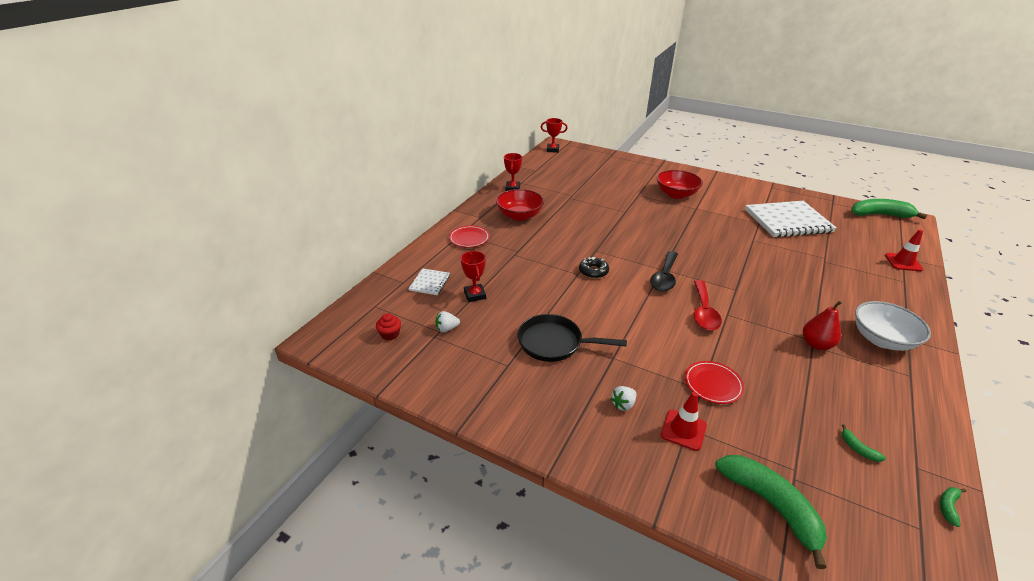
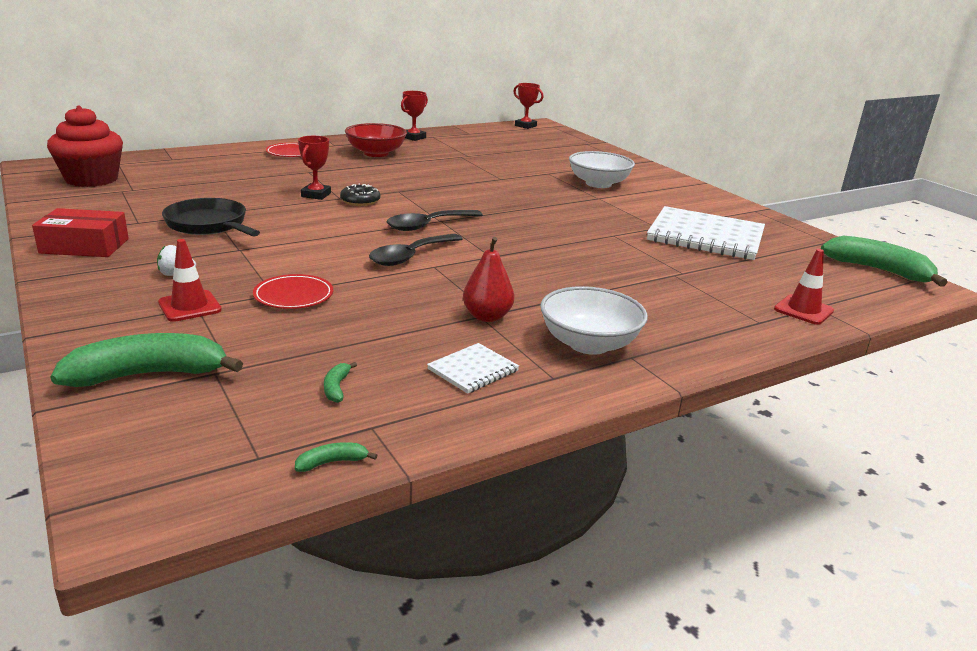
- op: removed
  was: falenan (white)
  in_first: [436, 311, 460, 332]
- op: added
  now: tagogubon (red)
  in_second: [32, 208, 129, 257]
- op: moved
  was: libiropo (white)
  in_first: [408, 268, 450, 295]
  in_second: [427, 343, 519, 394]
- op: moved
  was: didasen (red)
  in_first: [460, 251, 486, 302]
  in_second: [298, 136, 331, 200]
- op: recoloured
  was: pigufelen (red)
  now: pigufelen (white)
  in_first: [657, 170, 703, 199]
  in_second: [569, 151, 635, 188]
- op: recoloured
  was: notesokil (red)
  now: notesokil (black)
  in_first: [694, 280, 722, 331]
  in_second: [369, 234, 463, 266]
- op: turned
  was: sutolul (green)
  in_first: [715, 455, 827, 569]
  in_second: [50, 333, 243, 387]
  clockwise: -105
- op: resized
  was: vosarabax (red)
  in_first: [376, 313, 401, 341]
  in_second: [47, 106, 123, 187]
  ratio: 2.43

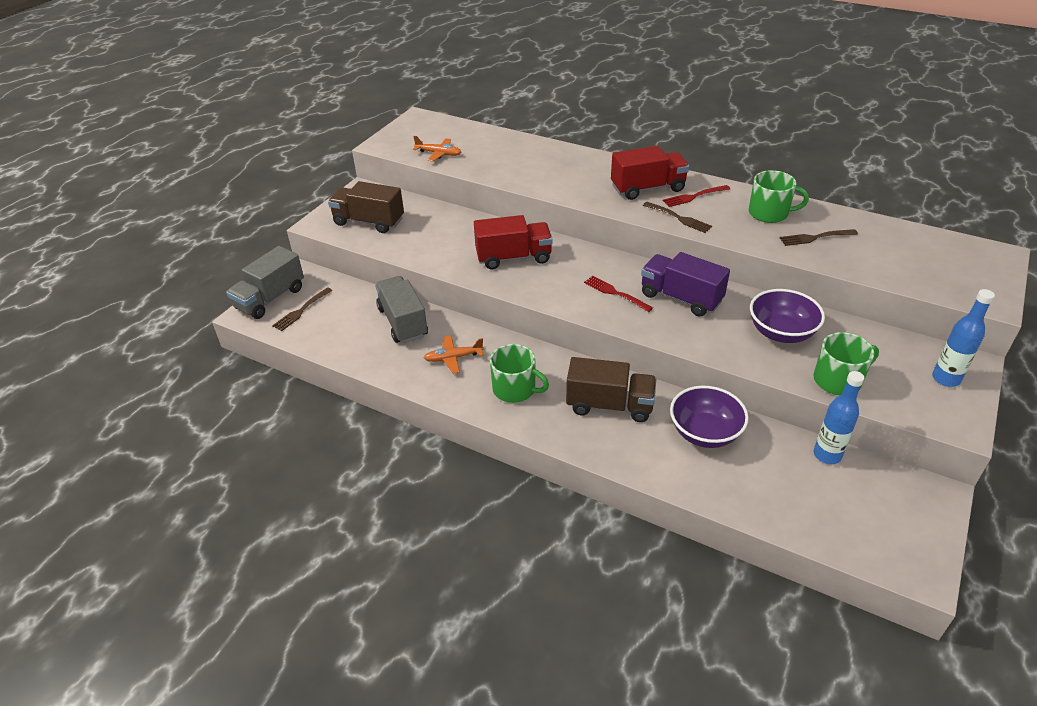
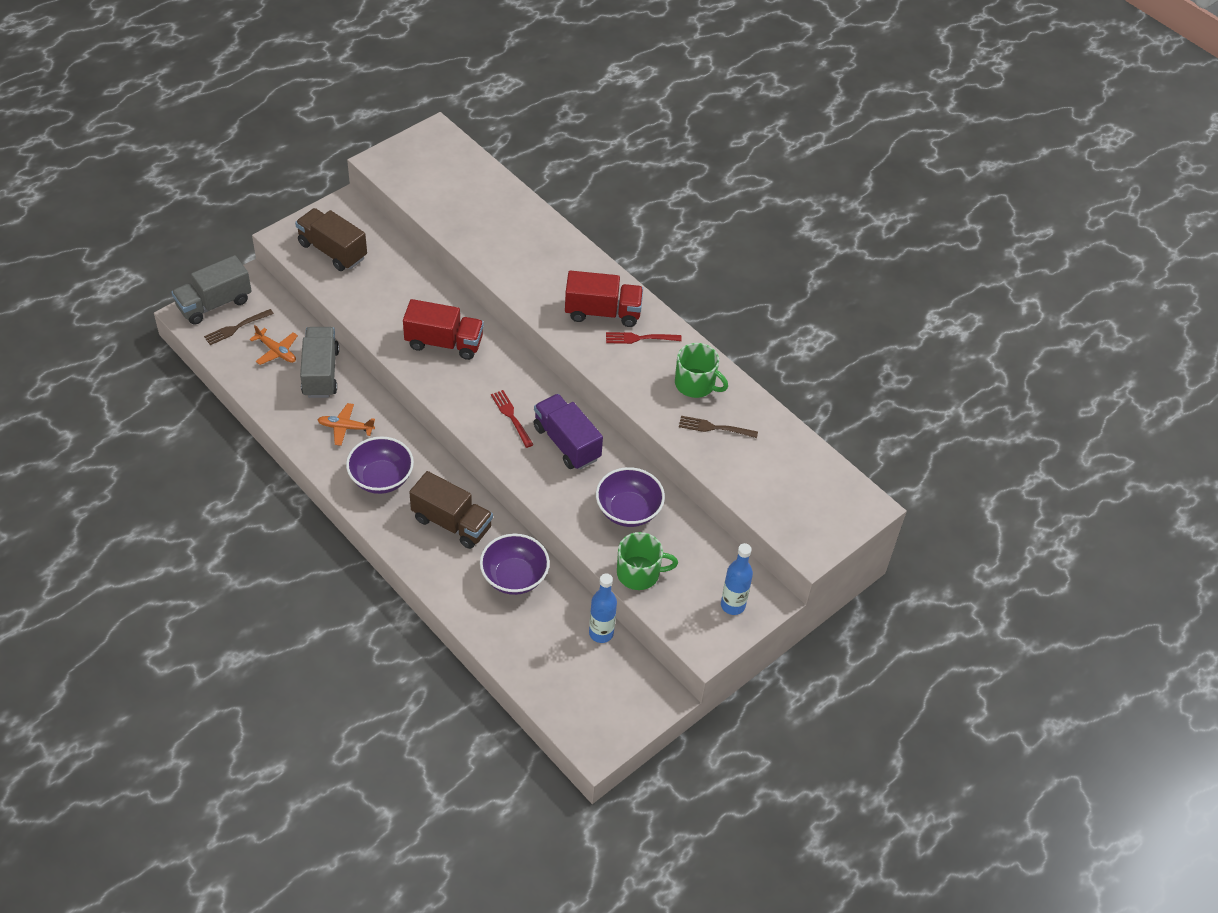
- op: removed
  was: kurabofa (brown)
  in_first: [643, 202, 712, 233]
- op: moved
  was: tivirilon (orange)
  in_first: [413, 136, 461, 161]
  in_second: [250, 325, 298, 365]
- op: replaced
  was: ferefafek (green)
  now: pigufelen (purple)
  in_first: [490, 344, 549, 403]
  in_second: [346, 437, 414, 494]

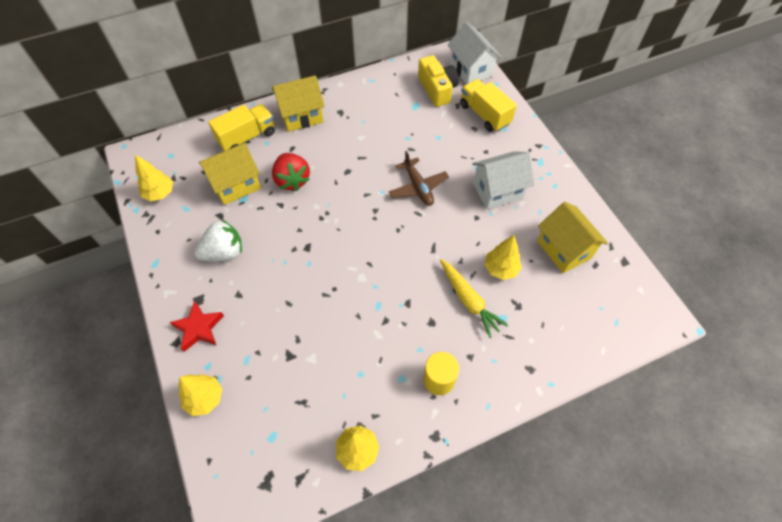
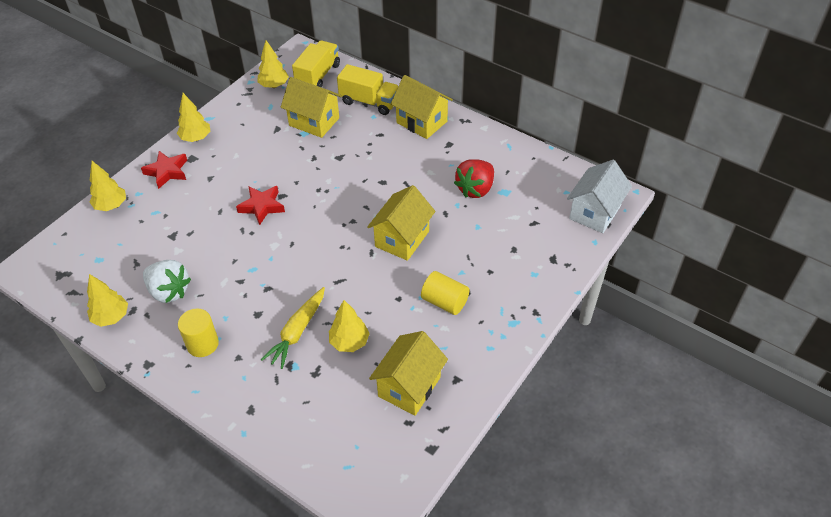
- op: removed
  was: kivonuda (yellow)
  in_first: [418, 55, 459, 107]
- op: added
  now: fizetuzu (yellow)
  in_second: [177, 93, 211, 142]
- op: added
  now: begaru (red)
  in_second: [236, 186, 285, 225]
- op: moved
  was: falenan (white)
  in_first: [194, 220, 242, 261]
  in_second: [143, 260, 191, 303]
- op: moved
  was: falenan (red)
  in_first: [272, 153, 310, 191]
  in_second: [454, 159, 494, 198]
- op: moved
  was: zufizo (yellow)
  in_first: [460, 79, 517, 132]
  in_second: [292, 40, 340, 88]
- op: replaced
  was: tivirilon (brown)
  now: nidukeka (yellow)
  in_first: [389, 151, 449, 206]
  in_second: [367, 185, 435, 261]
- op: replaced
  was: nidukeka (white)
  now: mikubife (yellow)
  in_first: [472, 151, 534, 209]
  in_second: [421, 271, 469, 315]

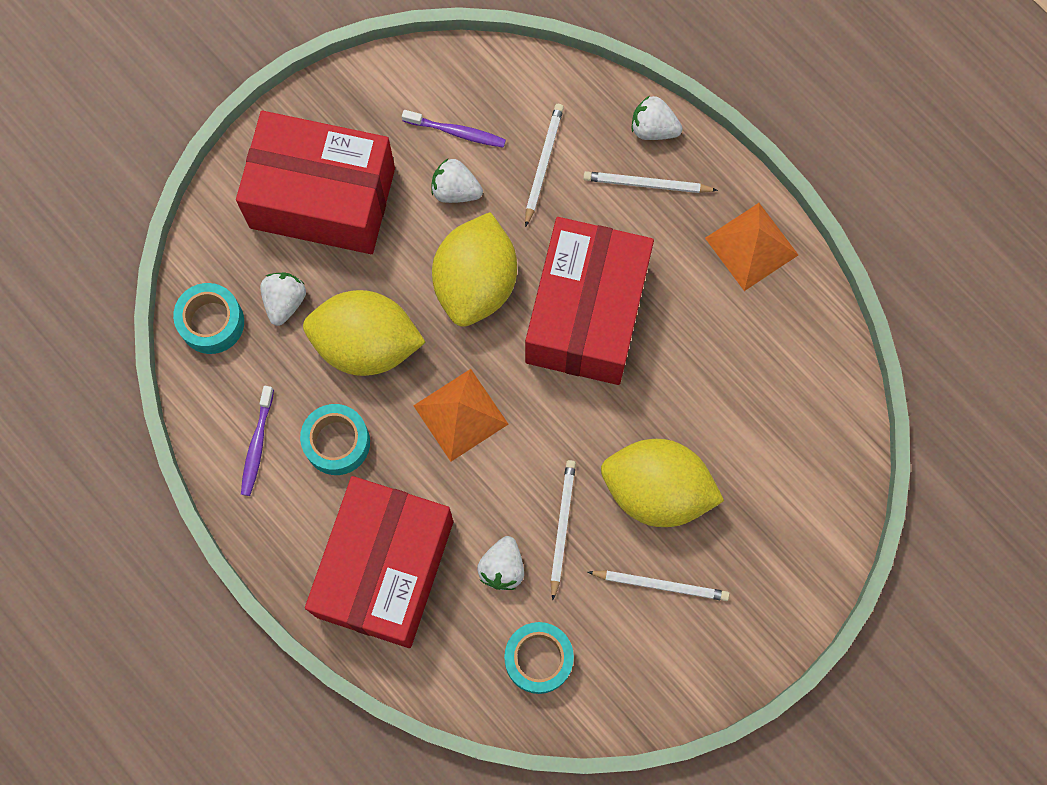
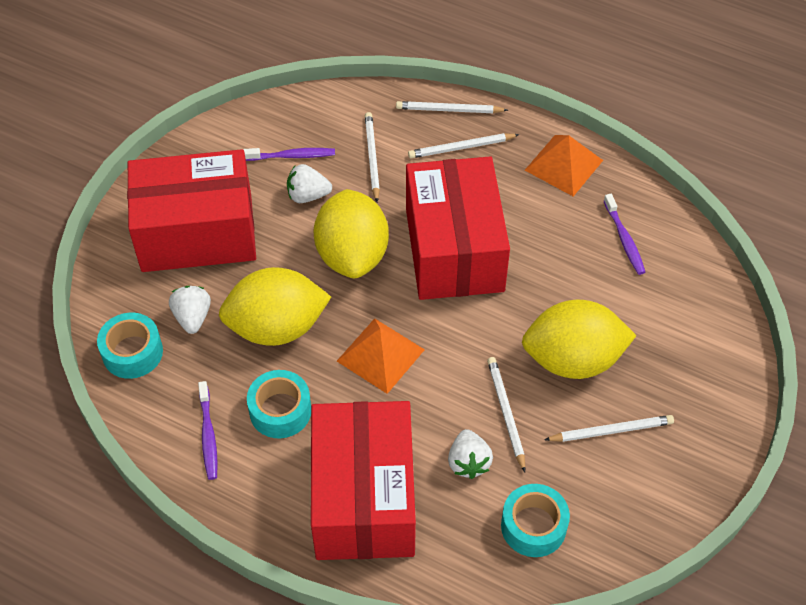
- op: added
  now: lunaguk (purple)
  in_second: [604, 194, 645, 275]
- op: replaced
  was: falenan (white)
  now: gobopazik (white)
  in_first: [632, 96, 682, 140]
  in_second: [396, 101, 508, 113]

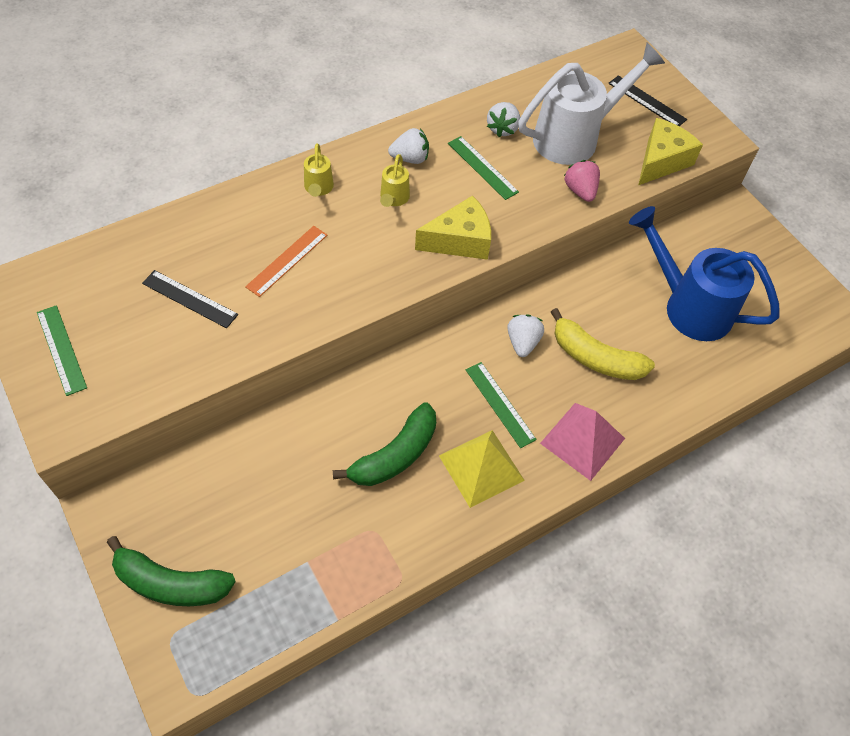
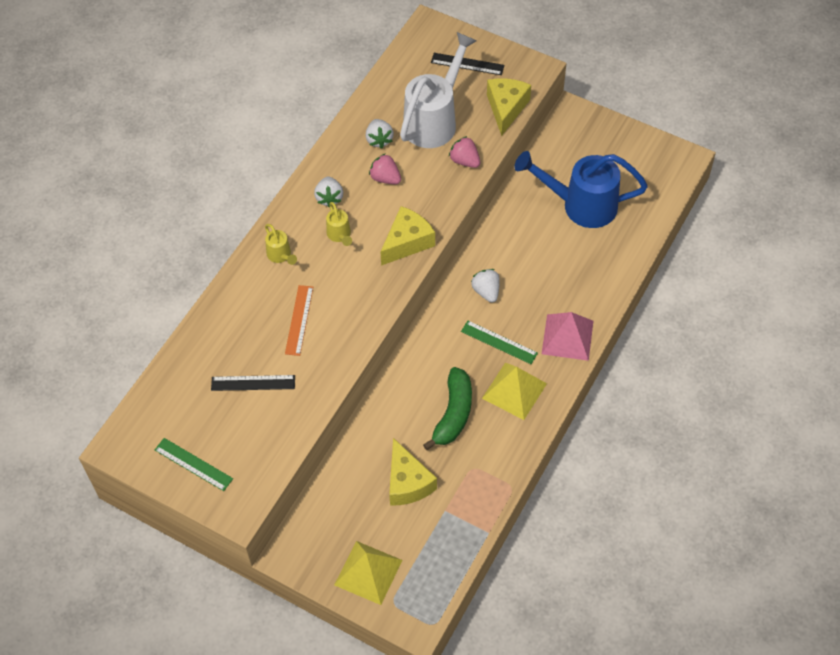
- op: removed
  was: sutolul (yellow)
  in_first: [551, 308, 655, 380]
- op: added
  now: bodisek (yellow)
  in_second: [389, 438, 437, 506]
- op: replaced
  was: sutolul (green)
  now: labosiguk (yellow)
  in_first: [107, 536, 236, 606]
  in_second: [334, 541, 402, 605]
- op: replaced
  was: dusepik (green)
  now: falenan (pink)
  in_first: [448, 136, 519, 200]
  in_second: [369, 153, 401, 184]
- op: turned
  was: falenan (white)
  in_first: [388, 128, 429, 164]
  in_second: [314, 176, 343, 207]
  clockwise: 120

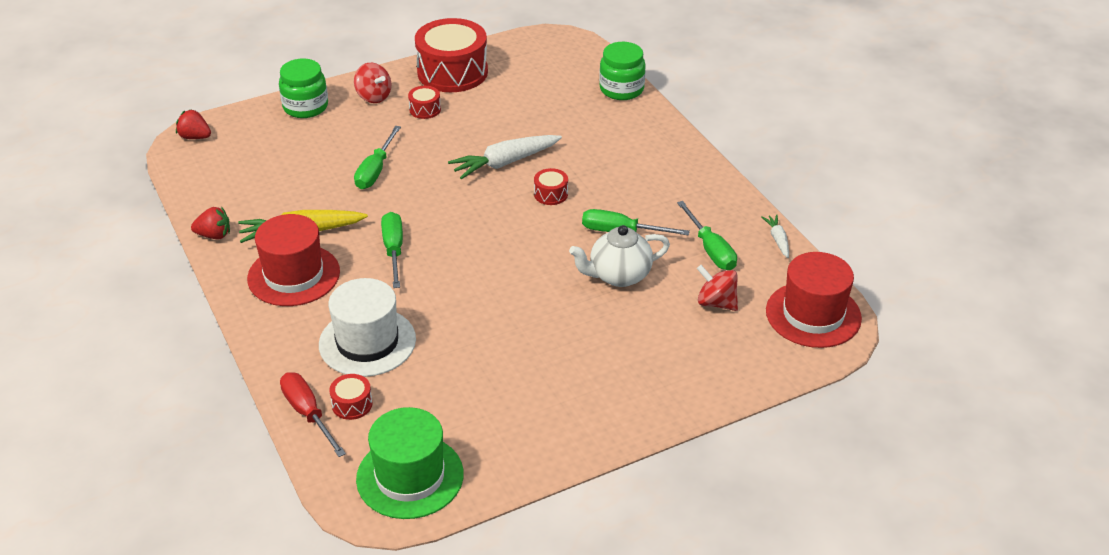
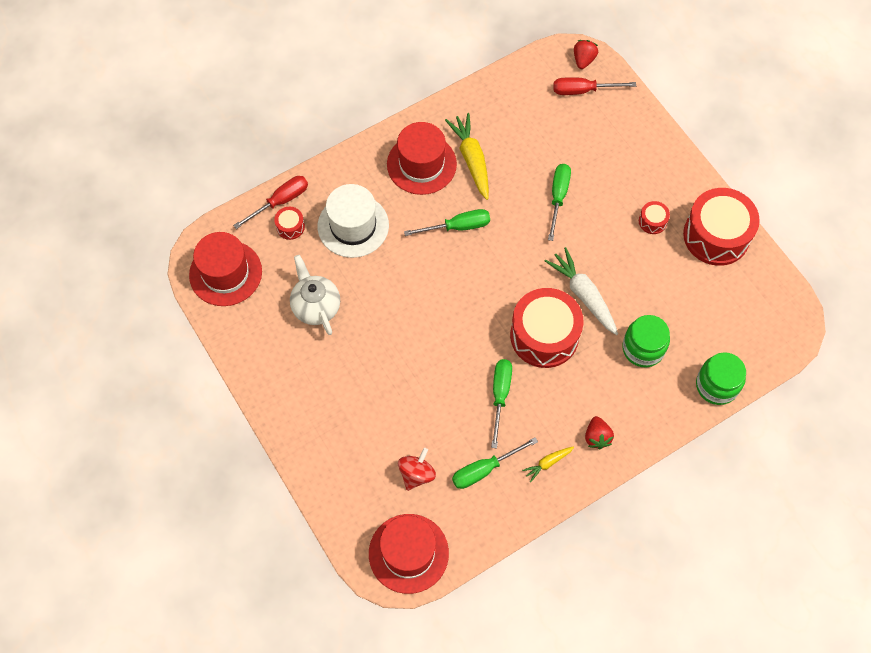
- op: removed
  was: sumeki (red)
  in_first: [354, 63, 391, 103]
- op: removed
  was: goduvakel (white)
  in_first: [761, 214, 789, 258]
- op: added
  now: goduvakel (yellow)
  in_second: [522, 446, 574, 482]
- op: added
  now: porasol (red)
  in_second: [553, 77, 636, 95]
- op: moved
  was: falenan (red)
  in_first: [191, 207, 230, 239]
  in_second: [585, 416, 614, 449]
- op: moved
  was: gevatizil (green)
  in_first: [279, 59, 328, 118]
  in_second: [622, 315, 670, 367]
- op: moved
  was: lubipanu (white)
  in_first: [569, 225, 670, 287]
  in_second: [290, 255, 340, 335]
- op: recoloured
  was: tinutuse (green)
  now: tinutuse (red)
  in_first: [356, 407, 464, 519]
  in_second: [189, 232, 262, 306]
- op: turned
  was: porasol (green)
  in_first: [354, 126, 401, 189]
  in_second: [548, 164, 571, 241]
  clockwise: 90
- op: resized
  was: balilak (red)
  in_first: [534, 168, 568, 205]
  in_second: [510, 288, 584, 368]
  ratio: 2.33

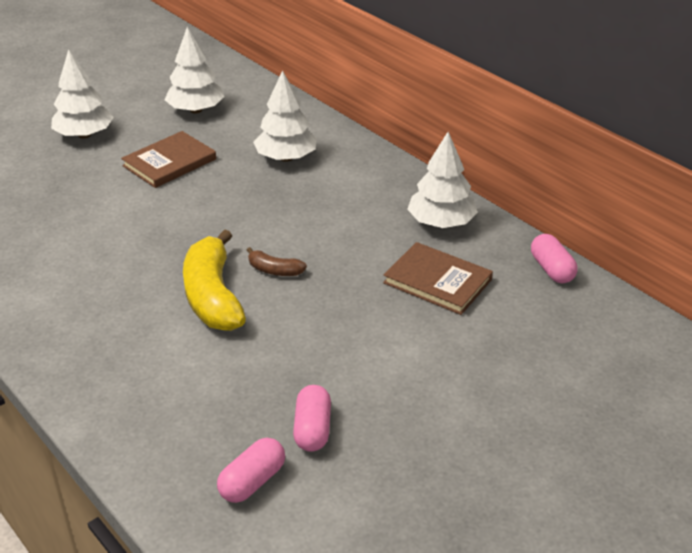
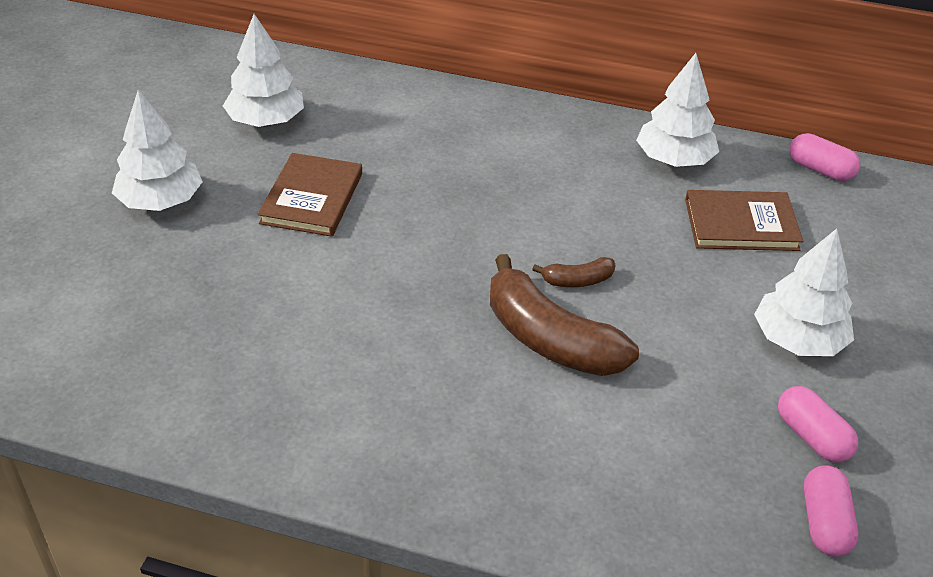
- op: moved
  was: fizetuzu (white)
  in_first: [253, 70, 317, 162]
  in_second: [754, 229, 854, 356]
- op: recoloured
  was: sutolul (yellow)
  now: sutolul (brown)
  in_first: [183, 229, 246, 331]
  in_second: [490, 254, 639, 376]

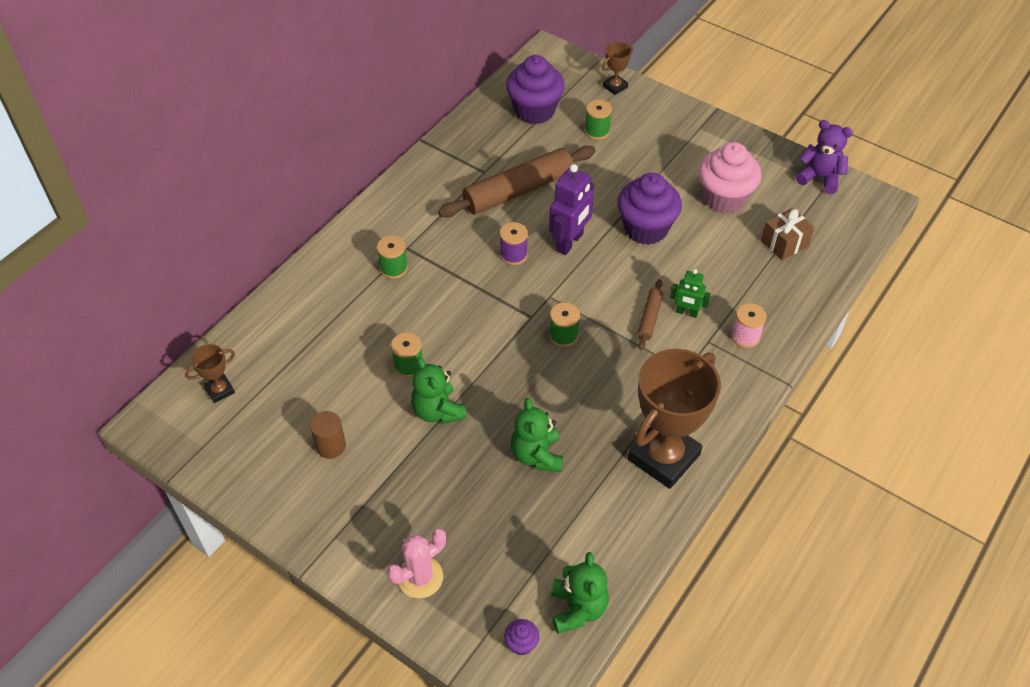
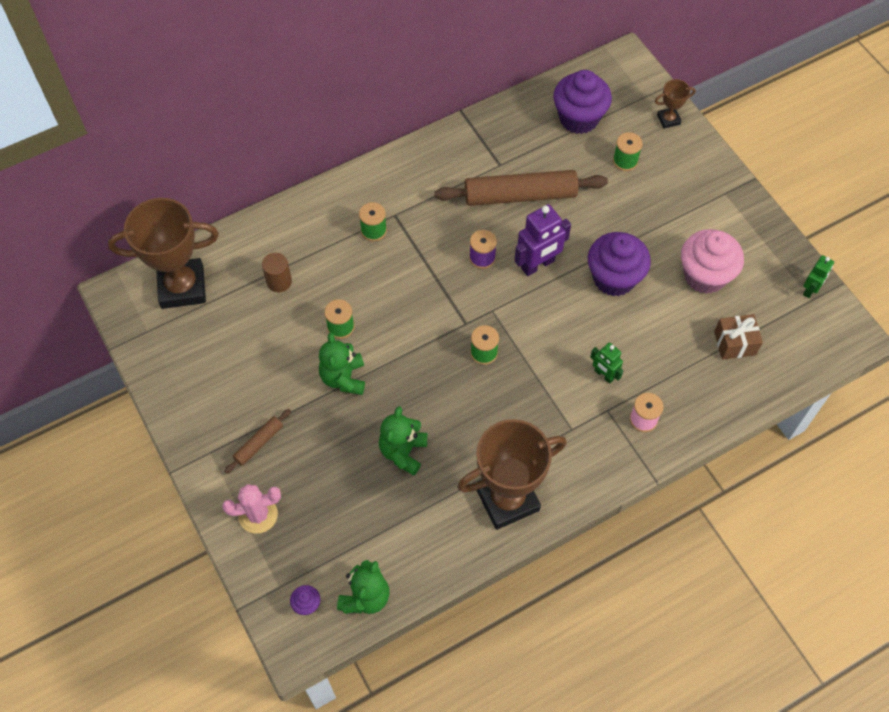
- op: moved
  was: mikubife (brown)
  in_first: [310, 411, 346, 459]
  in_second: [262, 253, 292, 293]
- op: moved
  was: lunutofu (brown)
  in_first: [637, 279, 663, 350]
  in_second: [224, 409, 291, 474]
- op: replaced
  was: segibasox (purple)
  now: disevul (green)
  in_first: [796, 120, 853, 194]
  in_second: [803, 255, 834, 298]
- op: resized
  was: didasen (brown)
  in_first: [185, 344, 235, 403]
  in_second: [108, 198, 219, 309]
  ratio: 2.24

